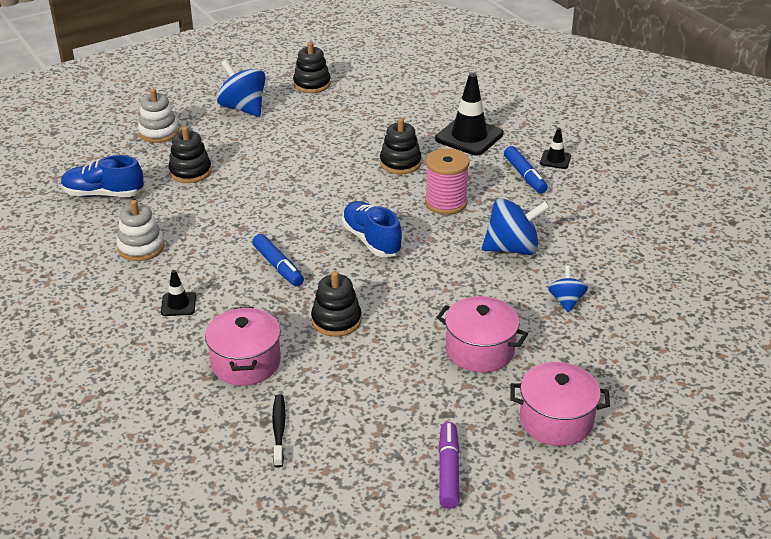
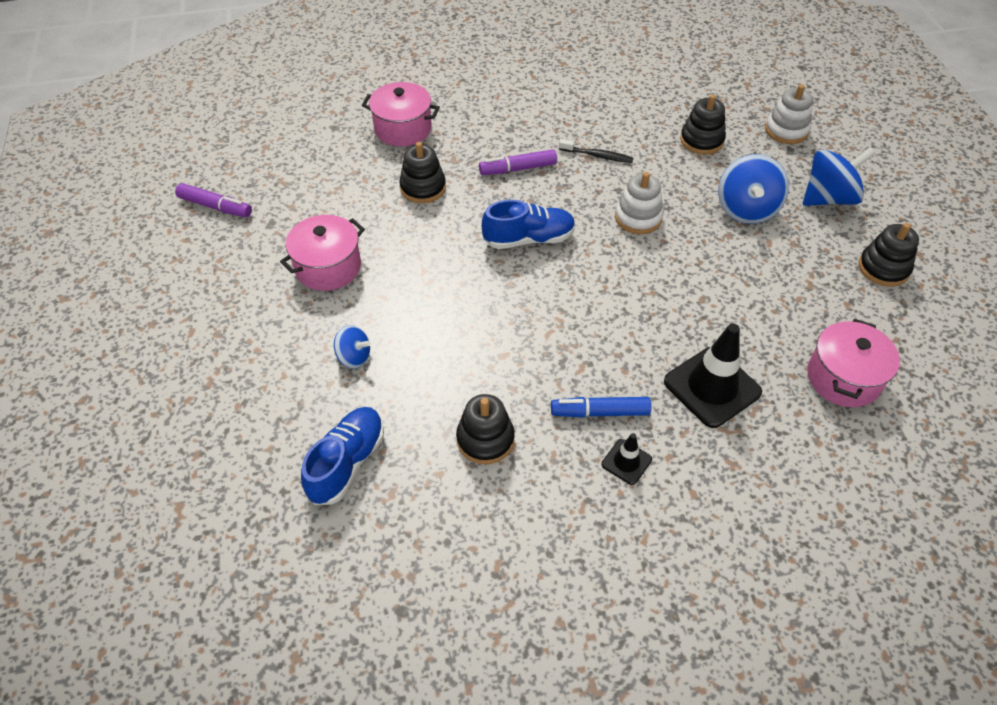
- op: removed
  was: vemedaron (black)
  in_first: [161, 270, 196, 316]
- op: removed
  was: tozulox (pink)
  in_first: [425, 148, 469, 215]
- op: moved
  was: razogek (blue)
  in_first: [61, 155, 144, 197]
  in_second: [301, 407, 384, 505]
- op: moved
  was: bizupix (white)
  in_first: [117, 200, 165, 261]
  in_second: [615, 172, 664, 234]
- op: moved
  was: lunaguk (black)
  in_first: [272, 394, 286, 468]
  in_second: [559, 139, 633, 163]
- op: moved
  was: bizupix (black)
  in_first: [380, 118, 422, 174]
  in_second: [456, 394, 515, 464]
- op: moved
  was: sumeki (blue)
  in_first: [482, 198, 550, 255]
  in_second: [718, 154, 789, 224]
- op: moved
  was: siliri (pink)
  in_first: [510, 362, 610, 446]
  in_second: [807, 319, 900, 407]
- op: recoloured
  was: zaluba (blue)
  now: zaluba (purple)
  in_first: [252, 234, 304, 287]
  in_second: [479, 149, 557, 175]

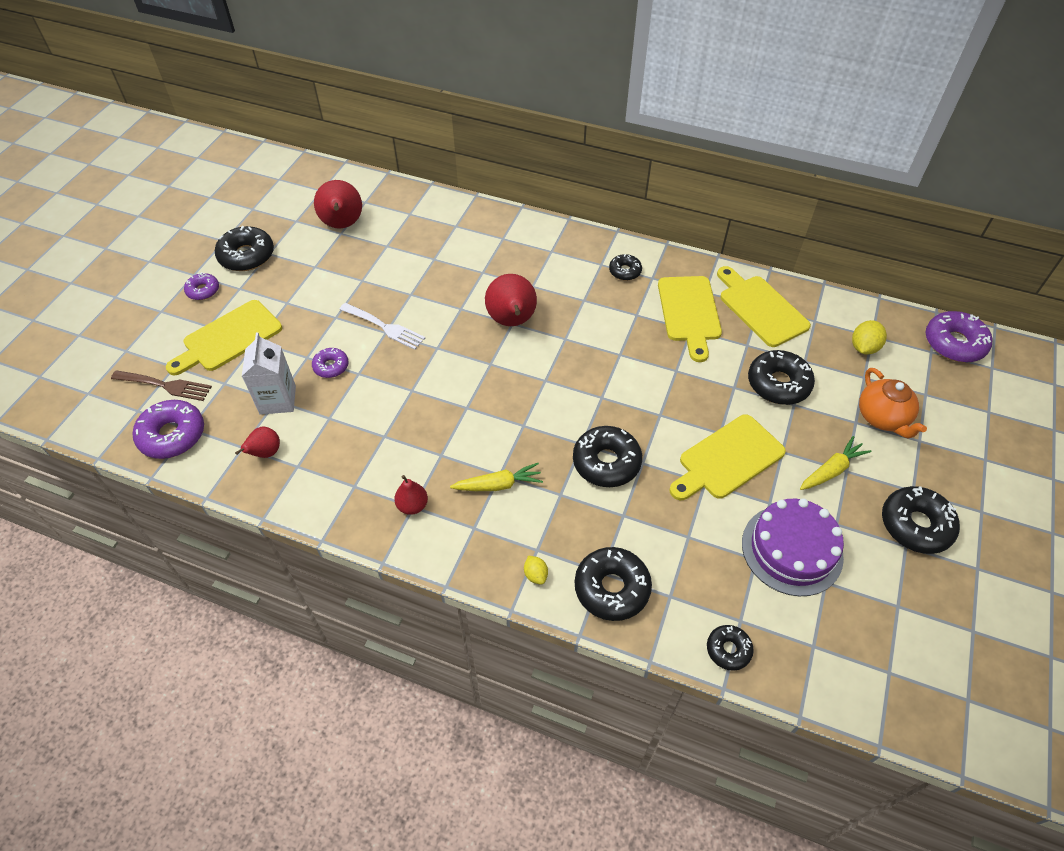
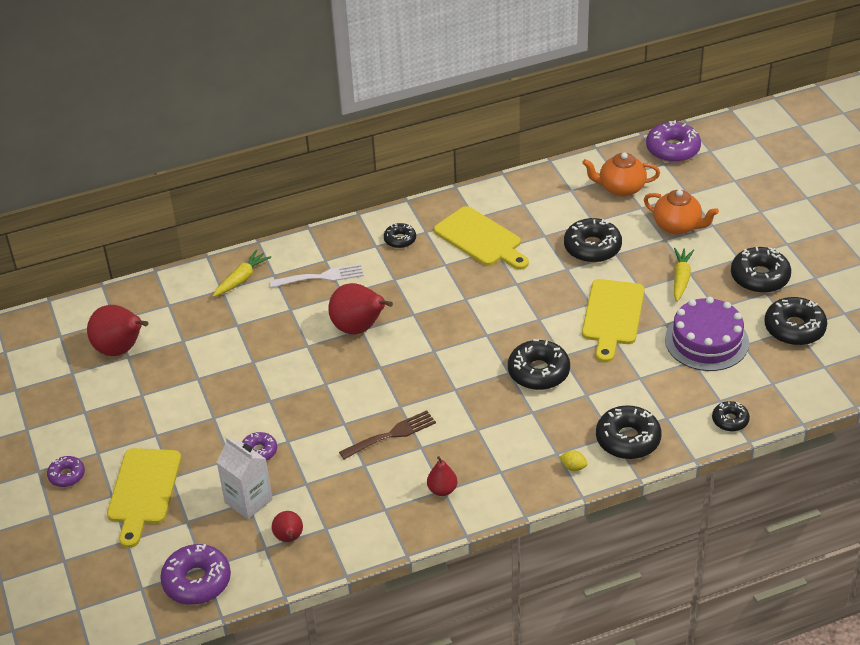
- op: removed
  was: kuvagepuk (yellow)
  in_first: [717, 266, 811, 347]
- op: moved
  was: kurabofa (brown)
  in_first: [111, 370, 212, 401]
  in_second: [339, 410, 436, 459]
- op: moved
  was: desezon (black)
  in_first: [215, 226, 274, 271]
  in_second: [764, 297, 827, 345]
- op: moved
  was: kurabofa (white)
  in_first: [339, 303, 425, 350]
  in_second: [270, 264, 364, 288]
- op: moved
  was: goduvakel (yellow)
  in_first: [450, 463, 543, 491]
  in_second: [213, 249, 271, 297]
- op: replaced
  was: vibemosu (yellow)
  now: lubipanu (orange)
  in_first: [852, 320, 887, 355]
  in_second: [582, 152, 660, 197]

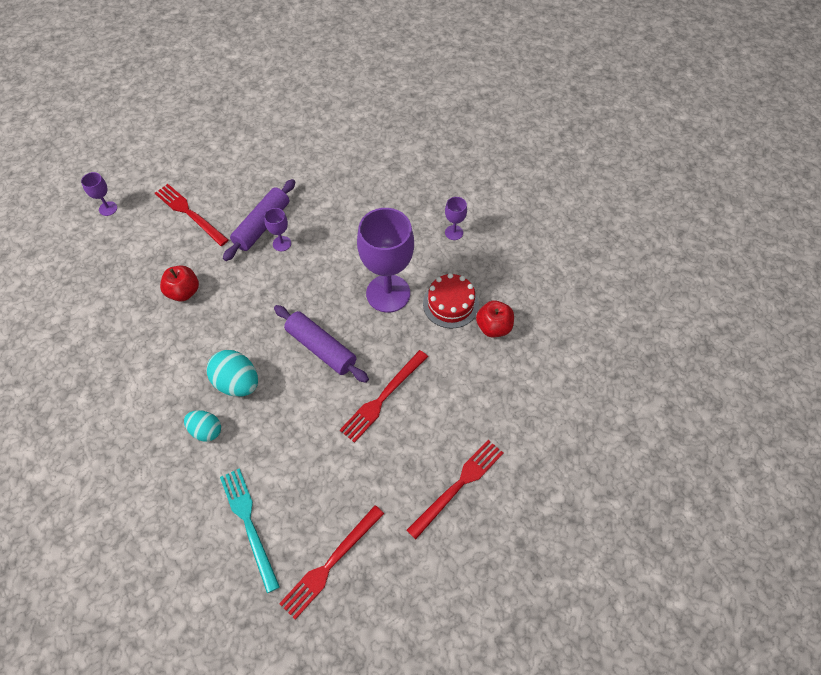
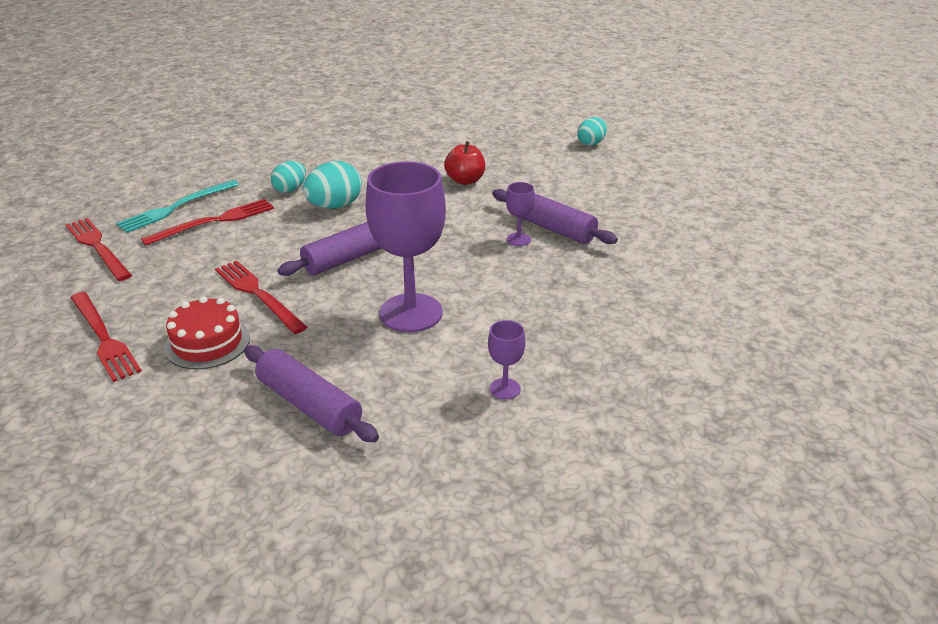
- op: moved
  was: kurabofa (red)
  in_first: [155, 184, 229, 246]
  in_second: [141, 199, 274, 246]
- op: moved
  was: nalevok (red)
  in_first: [423, 273, 479, 329]
  in_second: [164, 296, 250, 369]
- op: replaced
  was: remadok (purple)
  now: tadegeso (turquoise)
  in_first: [81, 172, 117, 216]
  in_second: [577, 117, 607, 146]
- op: replaced
  was: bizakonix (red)
  now: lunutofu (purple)
  in_first: [476, 301, 514, 337]
  in_second: [244, 345, 379, 442]
- op: turned
  was: kurabofa (turquoise)
  in_first: [220, 468, 280, 593]
  in_second: [116, 180, 239, 233]
  clockwise: 150

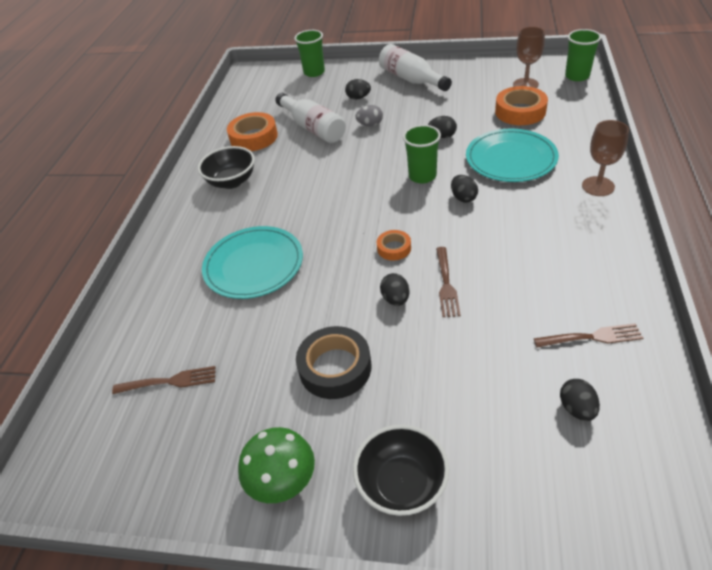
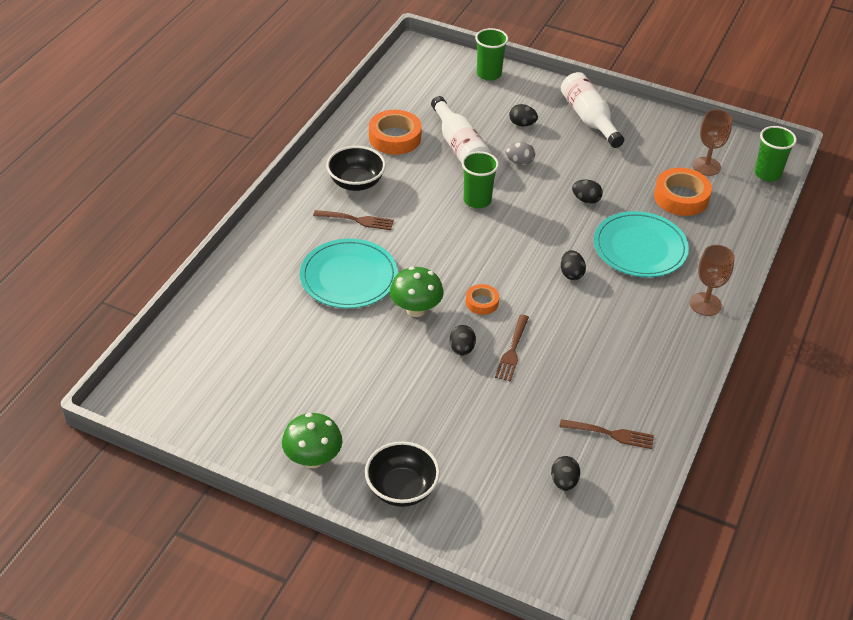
- op: removed
  was: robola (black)
  in_first: [296, 326, 372, 399]
- op: added
  now: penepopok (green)
  in_second: [390, 267, 444, 317]
- op: moved
  was: kurabofa (brown)
  in_first: [112, 366, 216, 394]
  in_second: [313, 210, 394, 230]
- op: moved
  was: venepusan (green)
  in_first: [403, 125, 441, 183]
  in_second: [462, 151, 499, 208]

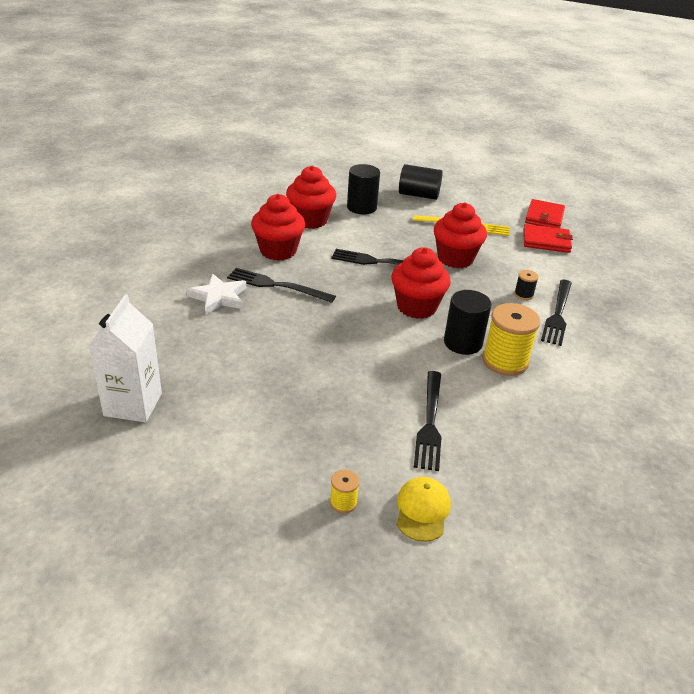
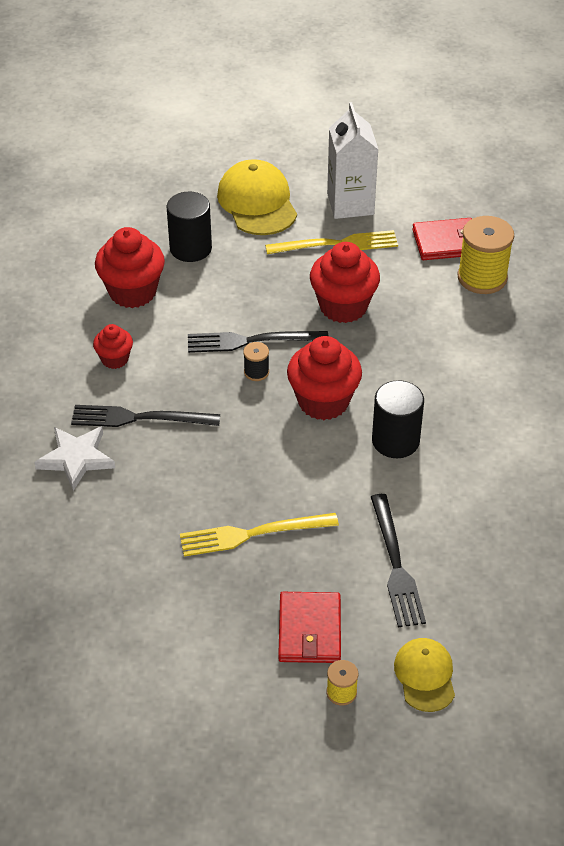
- op: removed
  was: kurabofa (black)
  in_first: [541, 280, 572, 346]
- op: added
  now: kurabofa (yellow)
  in_second: [180, 513, 339, 557]
- op: moved
  was: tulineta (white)
  in_first: [89, 294, 162, 422]
  in_second: [327, 102, 379, 219]
- op: moved
  was: tozulox (yellow)
  in_first: [482, 303, 540, 376]
  in_second: [458, 216, 514, 294]
- op: moved
  was: tozulox (black)
  in_first: [514, 270, 539, 300]
  in_second: [243, 342, 269, 381]
- op: moved
  was: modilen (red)
  in_first: [525, 199, 565, 228]
  in_second: [278, 592, 341, 663]
- op: replaced
  was: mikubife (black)
  now: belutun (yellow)
  in_first: [399, 164, 443, 200]
  in_second: [217, 159, 297, 235]
- op: resized
  was: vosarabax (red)
  in_first: [251, 194, 305, 261]
  in_second: [93, 324, 133, 369]
  ratio: 0.55

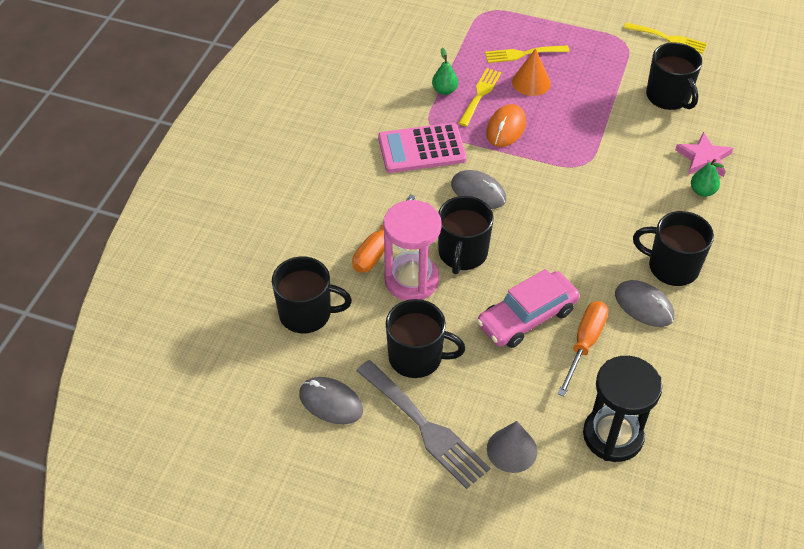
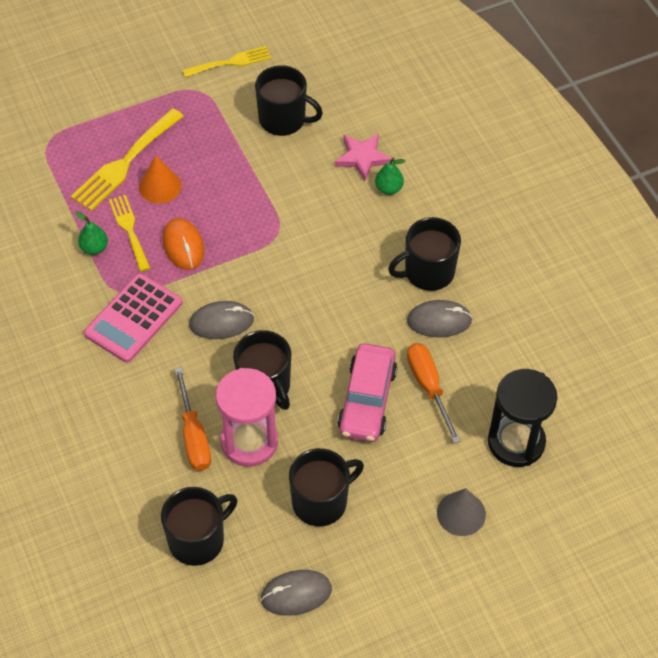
- op: removed
  was: kurabofa (grey)
  in_first: [356, 360, 490, 489]
- op: resized
  was: kurabofa (yellow)
  in_first: [485, 45, 569, 63]
  in_second: [71, 108, 184, 211]
  ratio: 1.57

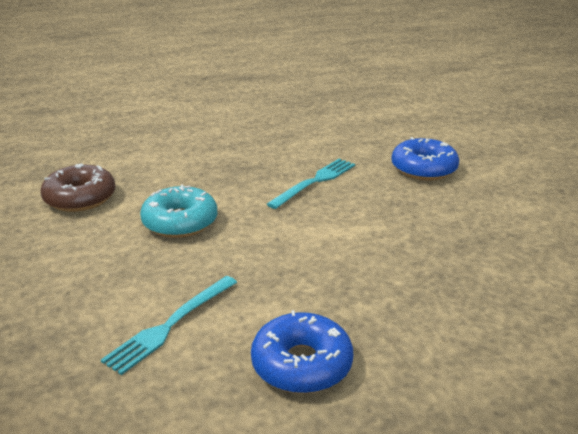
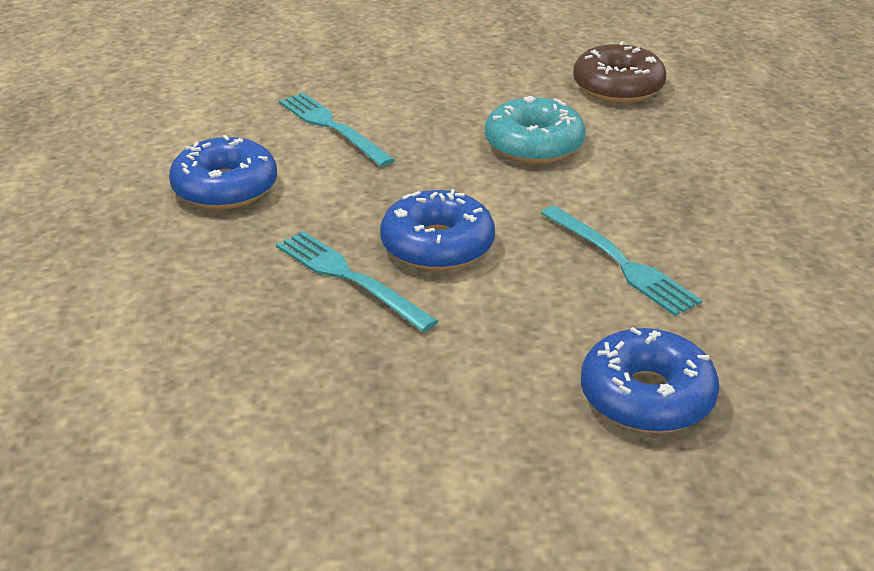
- op: added
  now: kurabofa (turquoise)
  in_second: [276, 231, 438, 332]
- op: added
  now: desezon (blue)
  in_second: [380, 189, 495, 271]

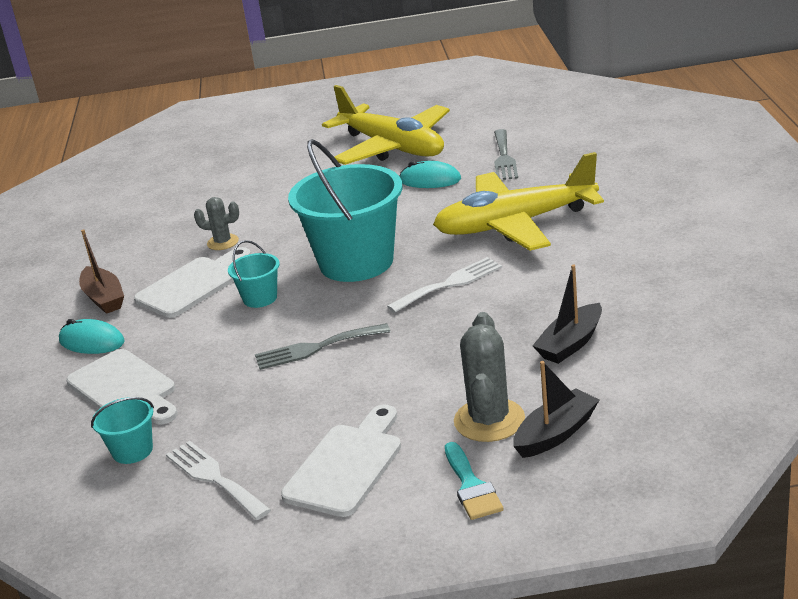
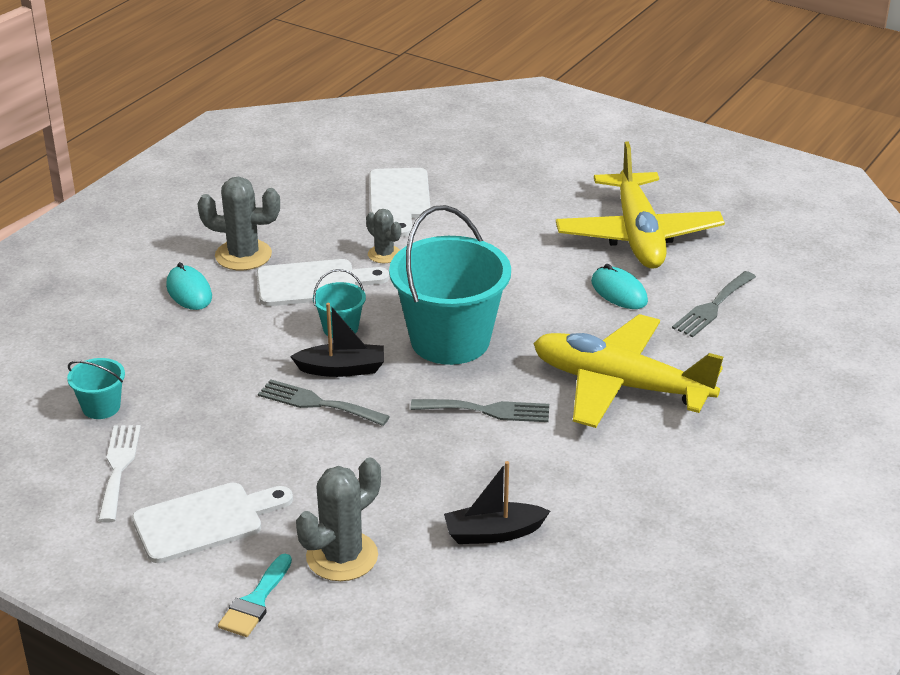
- op: moved
  was: kuvagepuk (white)
  in_first: [66, 349, 177, 425]
  in_second: [369, 168, 430, 237]
- op: moved
  was: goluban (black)
  in_first: [513, 361, 599, 458]
  in_second: [290, 303, 384, 377]
- op: replaced
  was: goluban (brown)
  now: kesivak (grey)
  in_first: [79, 229, 124, 314]
  in_second: [197, 177, 280, 270]
- op: recoloured
  was: kurabofa (white)
  now: kurabofa (grey)
  in_first: [387, 257, 502, 313]
  in_second: [411, 399, 549, 422]

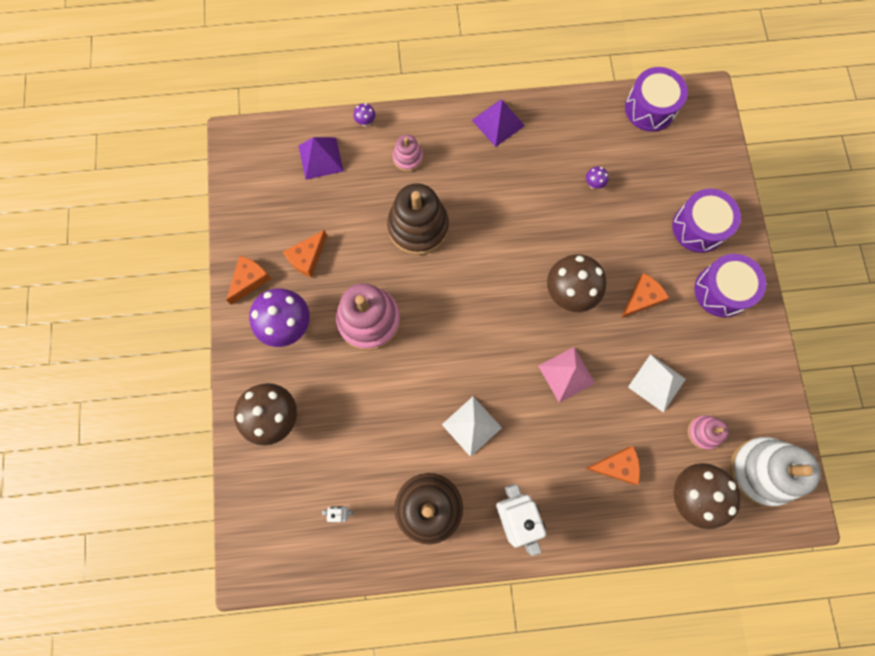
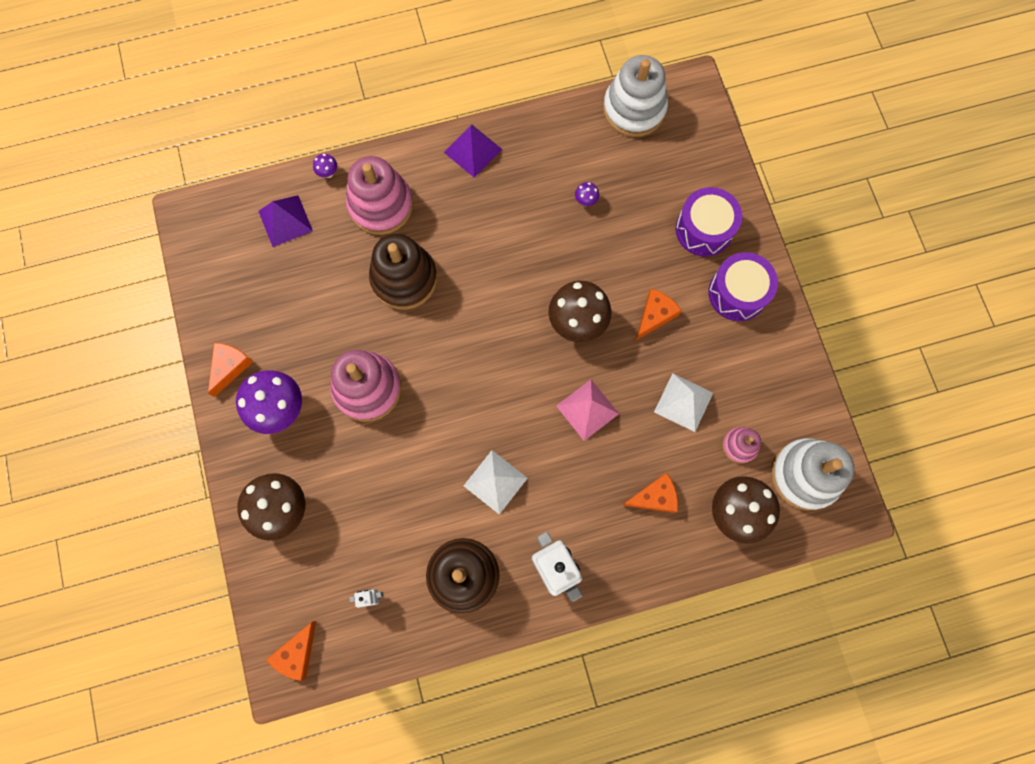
- op: moved
  was: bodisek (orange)
  in_first: [283, 230, 327, 278]
  in_second: [266, 621, 316, 681]
- op: replaced
  was: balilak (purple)
  now: bizupix (white)
  in_first: [625, 67, 688, 132]
  in_second: [603, 55, 668, 137]
- op: resized
  was: bizupix (pink)
  in_first: [393, 134, 423, 172]
  in_second: [346, 156, 413, 235]
  ratio: 1.95

